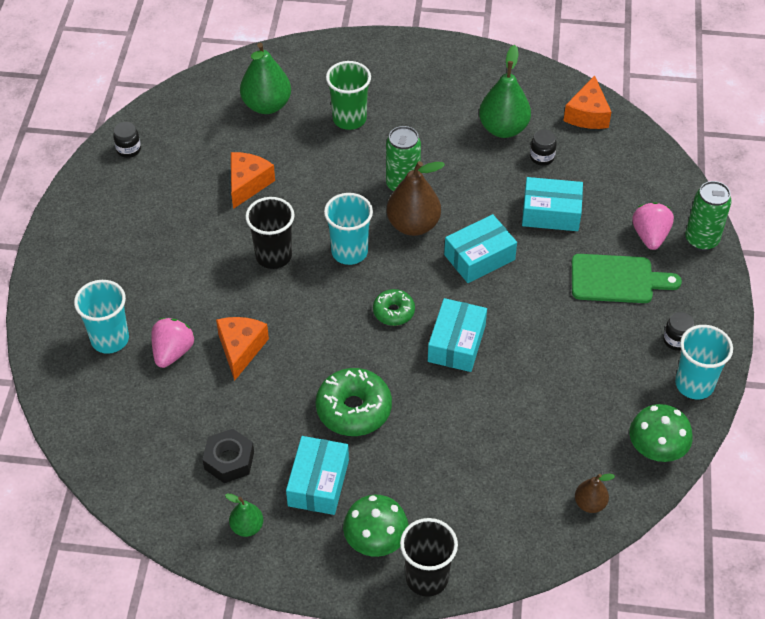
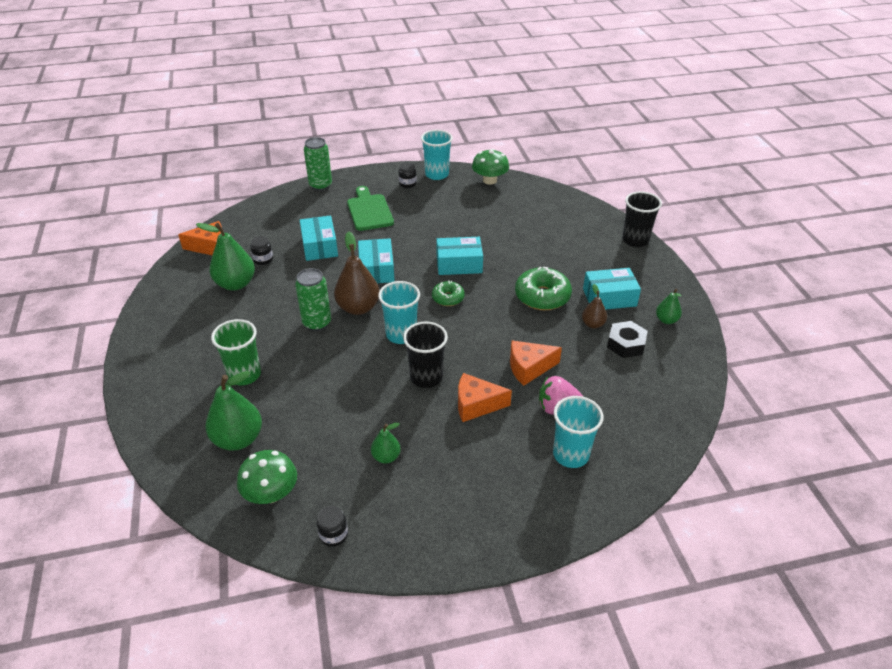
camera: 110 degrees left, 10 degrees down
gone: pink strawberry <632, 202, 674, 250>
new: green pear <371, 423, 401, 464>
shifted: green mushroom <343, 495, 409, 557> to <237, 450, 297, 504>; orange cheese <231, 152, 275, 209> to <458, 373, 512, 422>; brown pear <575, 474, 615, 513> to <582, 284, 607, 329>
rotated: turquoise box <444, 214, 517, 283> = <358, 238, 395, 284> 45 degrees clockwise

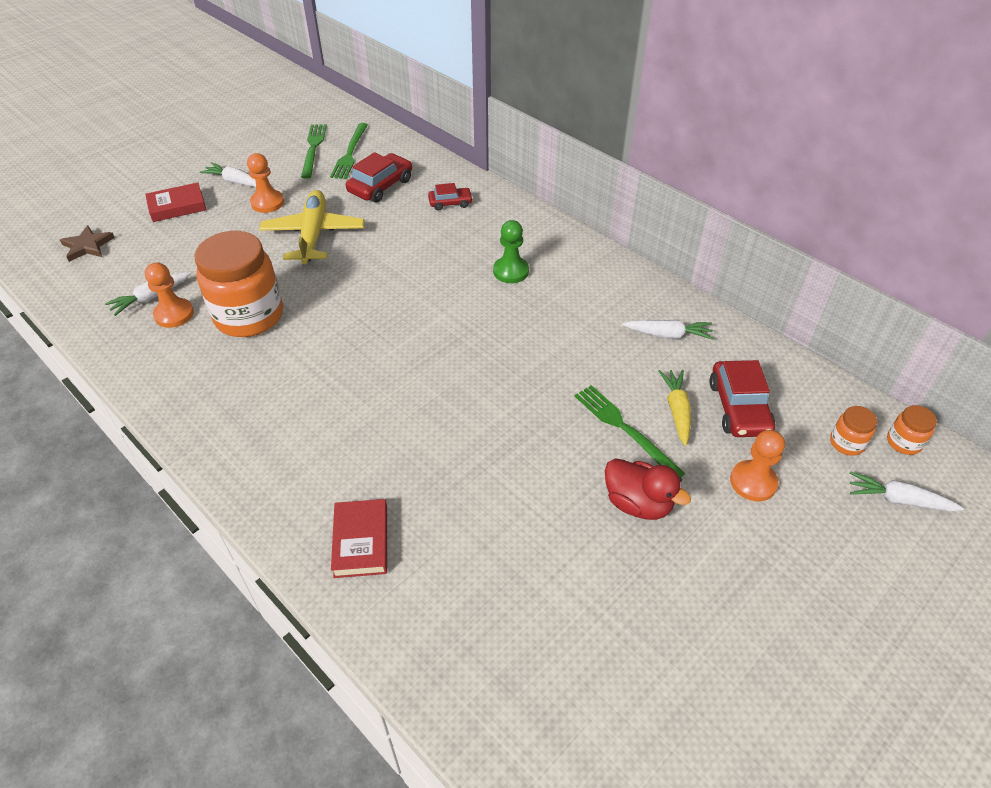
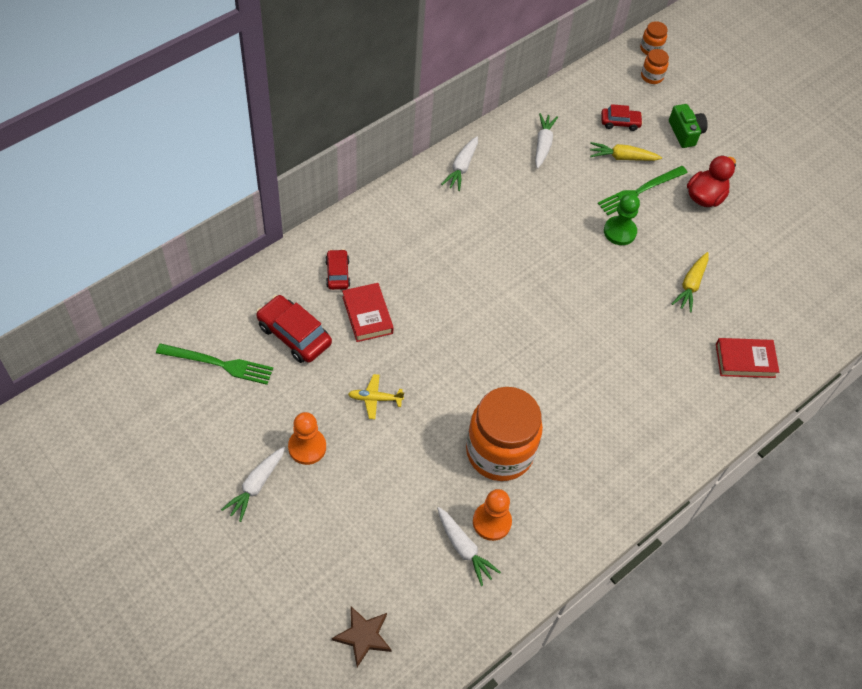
camera: 90 degrees left, 10 degrees up
gone: green fork <301, 124, 327, 179>
new: yellow carrot <672, 252, 709, 313>
shifted: red book <145, 182, 207, 222> to <342, 283, 394, 342>; white carrot <850, 471, 964, 512> to <441, 136, 478, 191>; green pawn <493, 220, 529, 283> to <604, 194, 640, 245>
swapped: orange pawn <730, 430, 785, 501> to green camera <669, 104, 708, 148>
scaled: yellow plane <259, 190, 365, 264> = <348, 374, 404, 419> x0.46; red car <709, 360, 775, 437> = <601, 104, 643, 131> x0.60

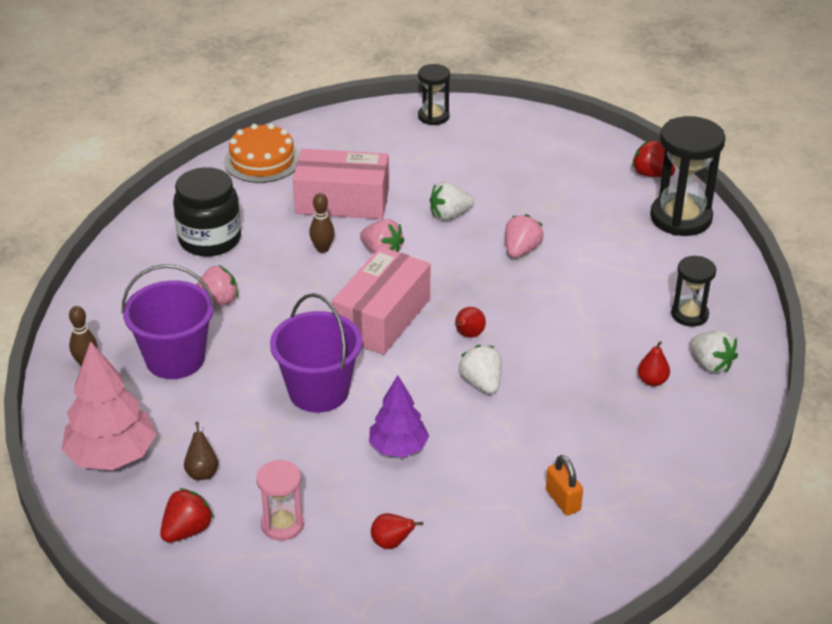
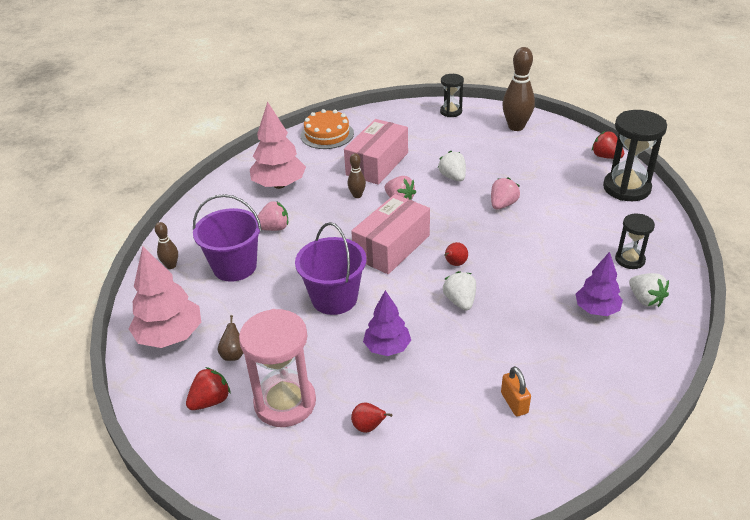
camera: 10 degrees right, 0 degrees up
new: brown bowling pin <502, 47, 535, 131>
swapped: black jar <173, 167, 241, 257> to pink tree <250, 101, 306, 189>; red pear <638, 341, 670, 386> to purple tree <576, 252, 623, 316>
rotated: pink box <293, 149, 389, 219> = <344, 119, 408, 185> 75 degrees counterclockwise; white strawberry <430, 182, 474, 220> = <438, 151, 466, 181> 75 degrees clockwise
scaled: pink hourglass <256, 460, 304, 541> = <239, 309, 316, 427> x1.79

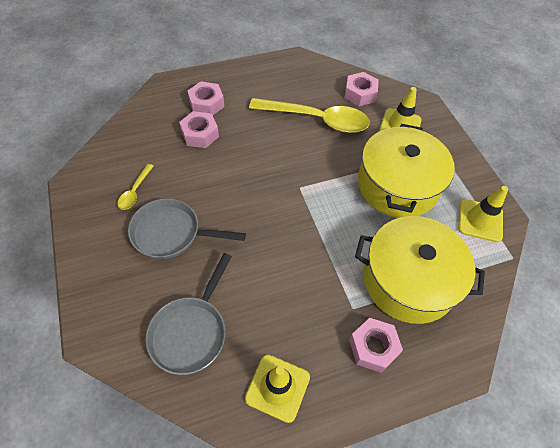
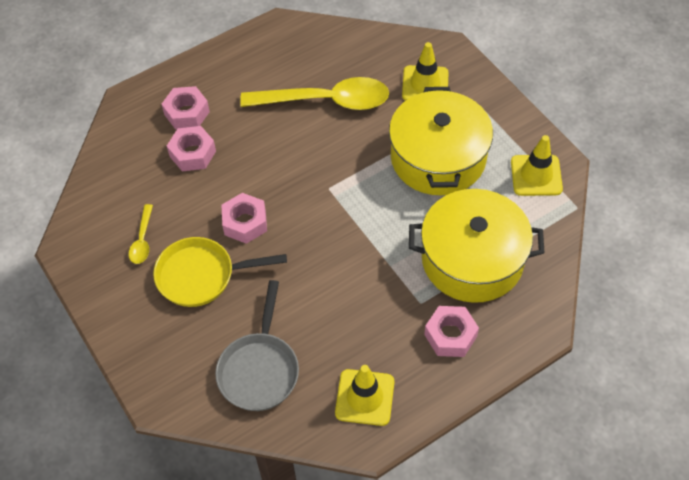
camera: 10 degrees left, 0 degrees up
shifted: pink nut <344, 72, 379, 106> to <221, 193, 267, 244>
repainted: grey pan <128, 198, 246, 259> to yellow pan <153, 237, 287, 307>

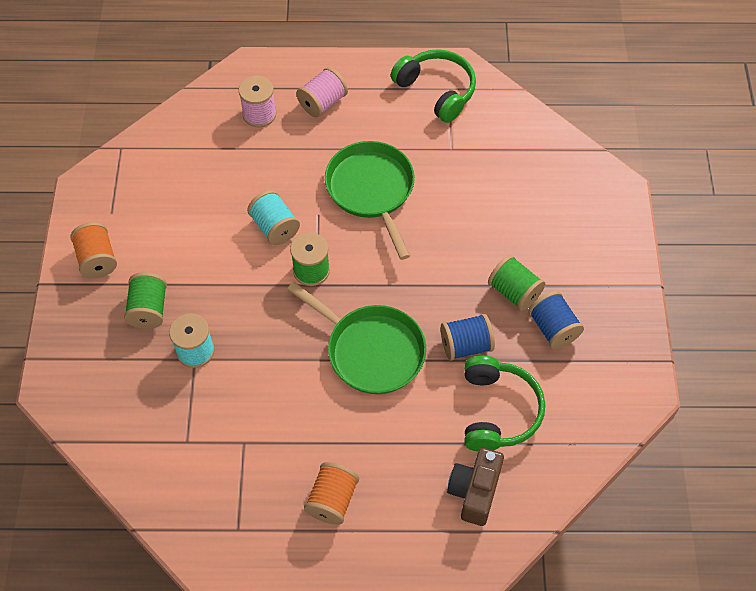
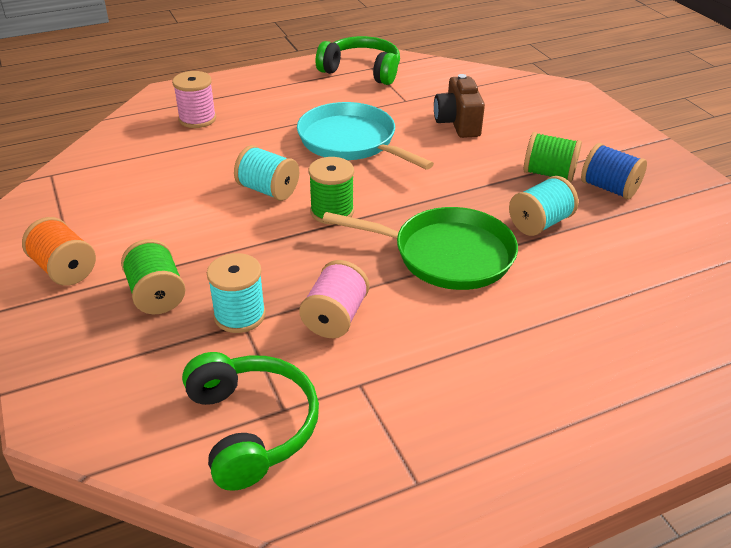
camera: 25 degrees left, 20 degrees down
gone: orange spool <304, 462, 359, 525>
shifted: green headphones <464, 356, 545, 452> to <182, 352, 319, 491>; pink spool <296, 67, 348, 118> to <299, 260, 369, 338>; brown camera <447, 448, 504, 526> to <434, 74, 485, 138>
repainted: green pan <325, 141, 415, 260> to turquoise pan <297, 102, 434, 170>; blue spool <441, 314, 495, 361> to turquoise spool <509, 176, 578, 236>

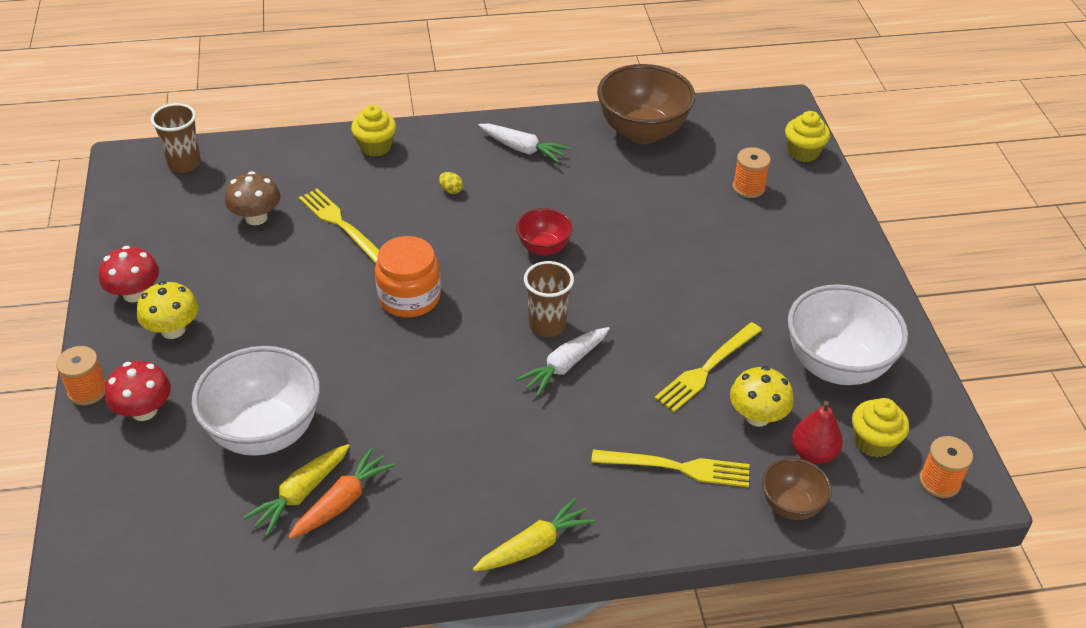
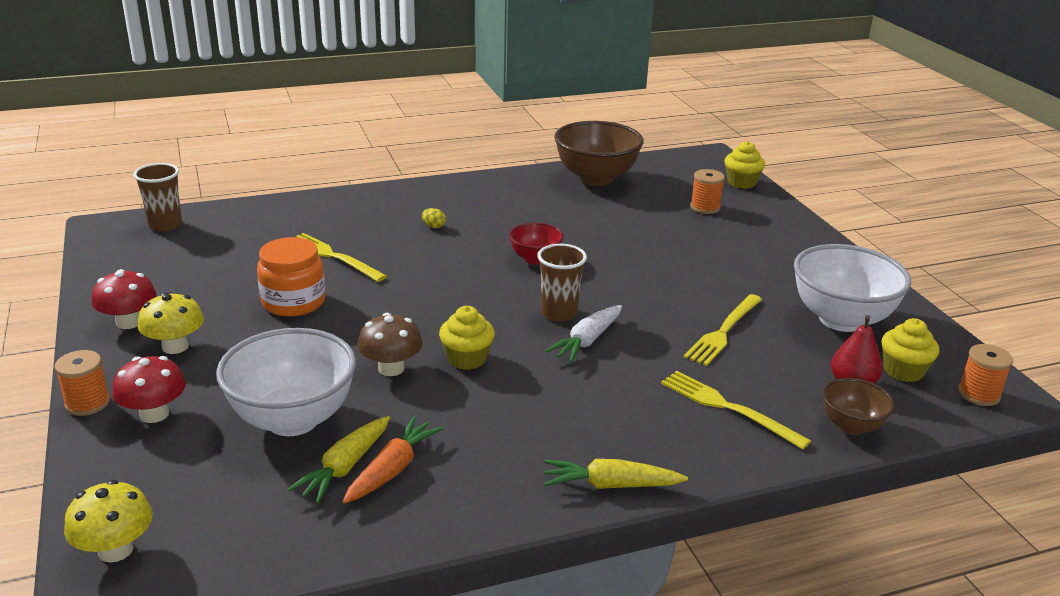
camera: 10 degrees left, 15 degrees down
gone: white carrot <478, 124, 570, 163>
shifted: yellow mushroom <730, 366, 794, 427> to <64, 480, 153, 562>; orange jar <375, 236, 441, 317> to <257, 237, 325, 317>; brown mushroom <225, 171, 280, 225> to <358, 313, 423, 376>; yellow cupcake <351, 105, 396, 157> to <439, 306, 495, 370>
rotated: yellow carrot <473, 497, 595, 571> = <544, 459, 688, 489> 135 degrees counterclockwise; yellow fork <591, 450, 749, 487> = <661, 371, 811, 450> 135 degrees counterclockwise

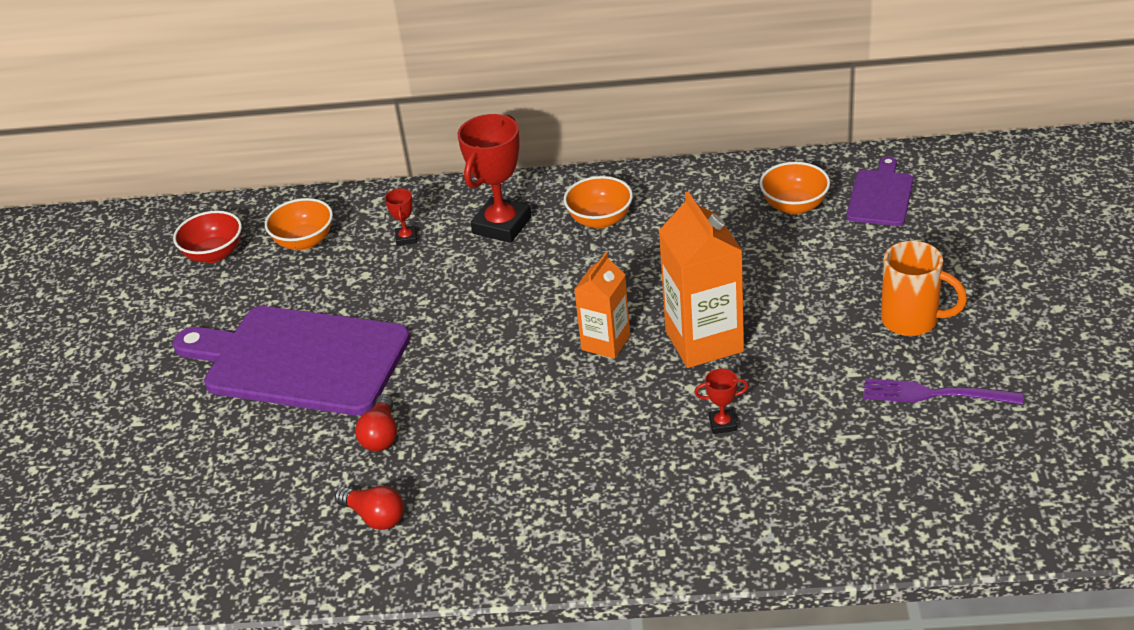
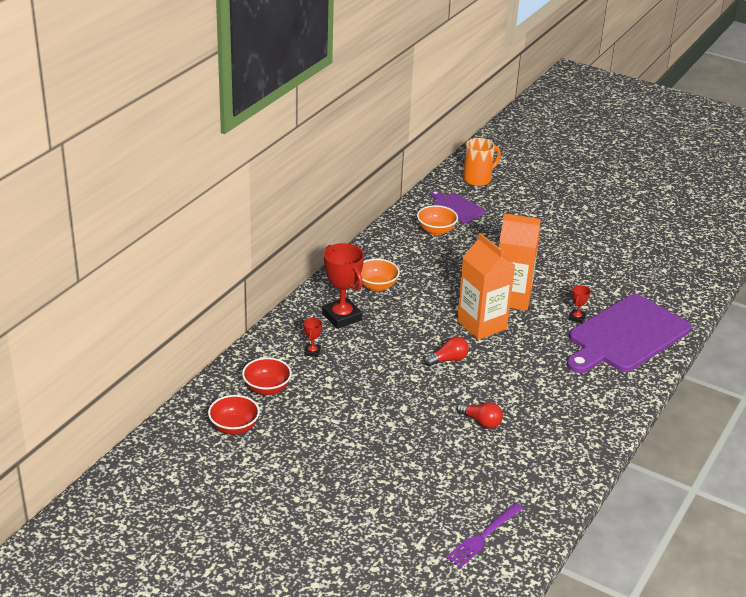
camera: 65 degrees left, 5 degrees down
shifted: red light bulb <335, 486, 404, 530> to <424, 336, 469, 366>; purple fork <864, 379, 1023, 404> to <446, 503, 523, 568>; orange mug <881, 241, 967, 336> to <463, 138, 501, 186>; purple cutting board <173, 306, 410, 415> to <566, 294, 691, 373>
repainted: orange bowl <265, 198, 333, 250> to red bowl <242, 357, 292, 395>
rotated: red trophy <385, 188, 417, 246> = <303, 318, 322, 357> 75 degrees clockwise
scaled: orange carton <574, 252, 630, 359> = <457, 233, 515, 340> x1.61

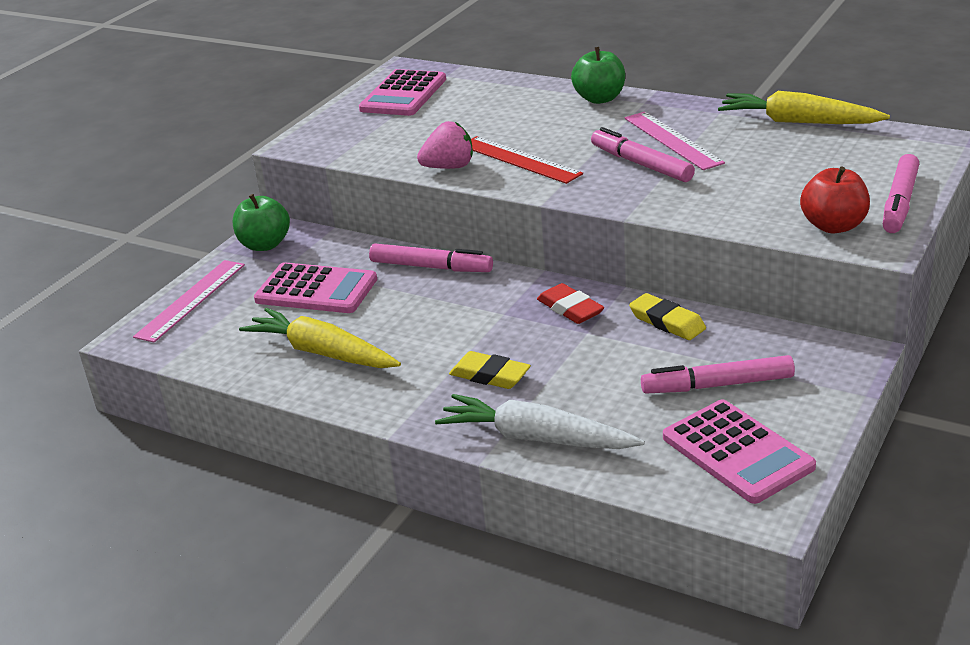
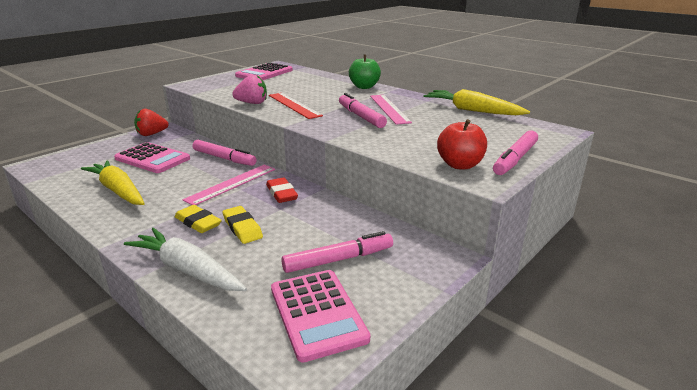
camera: 10 degrees right, 5 degrees down
shifted: pink ruler <133, 260, 245, 343> to <183, 165, 275, 205>; yellow eraser <629, 293, 706, 340> to <222, 206, 263, 244>
swapped: green apple <233, 194, 290, 251> to red strawberry <134, 109, 169, 136>
rotated: pink marker <641, 355, 795, 394> = <281, 231, 393, 273> 150 degrees clockwise

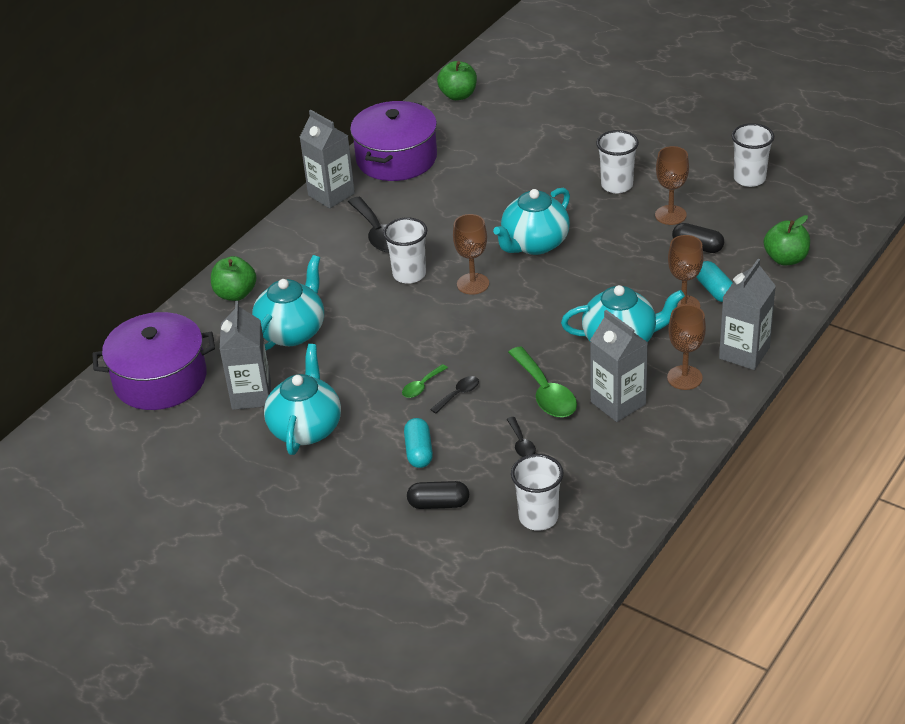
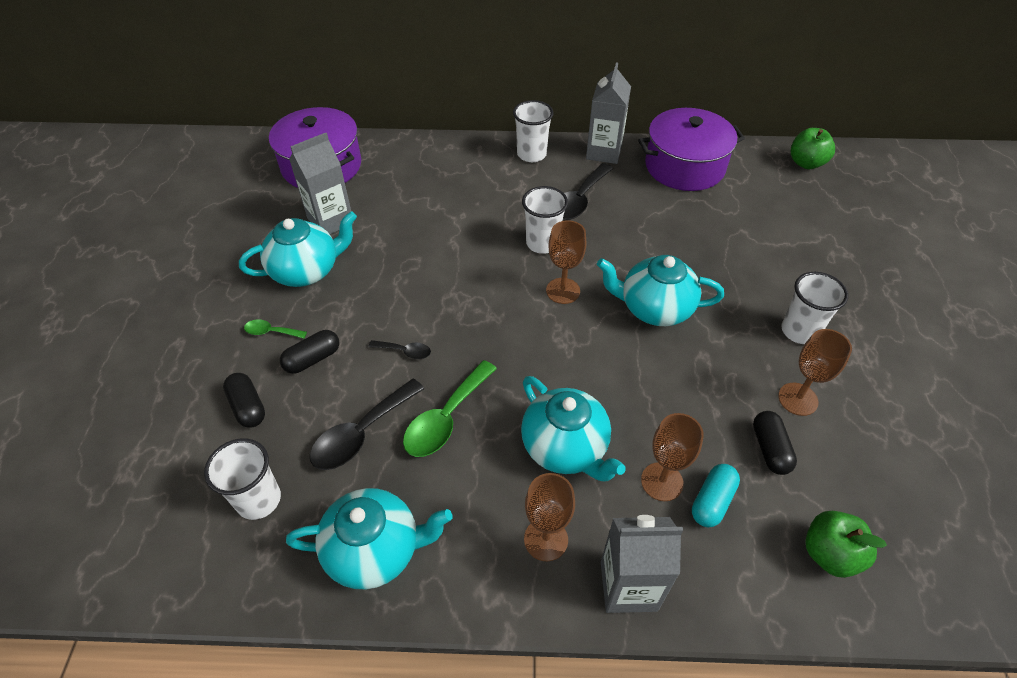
camera: 55 degrees right, 10 degrees up
gone: green apple <211, 256, 256, 301>; grey carton <590, 310, 648, 422>
shifted: green spoon <402, 364, 448, 398> to <244, 319, 307, 339>; turquoise teapot <252, 255, 324, 350> to <286, 488, 452, 589>; white cup <732, 123, 774, 187> to <513, 100, 554, 162>
repainted: turquoise capsule <404, 418, 433, 468> to black capsule <280, 330, 339, 374>
scaled: black spoon <507, 417, 536, 457> = <310, 379, 424, 470> x1.93

